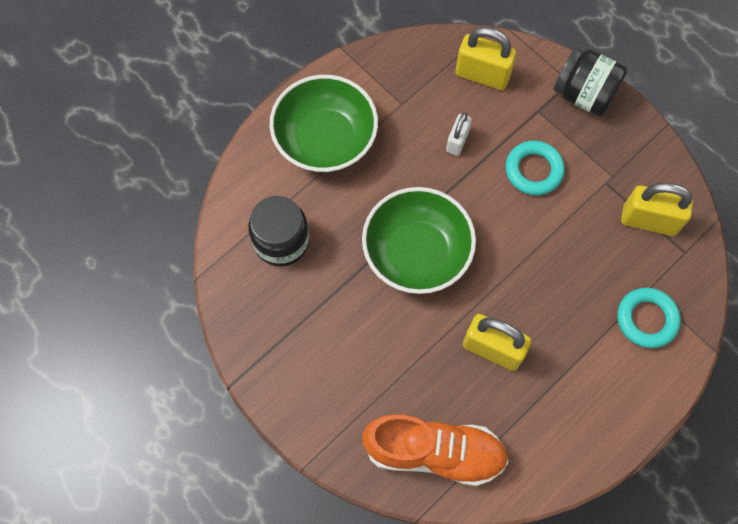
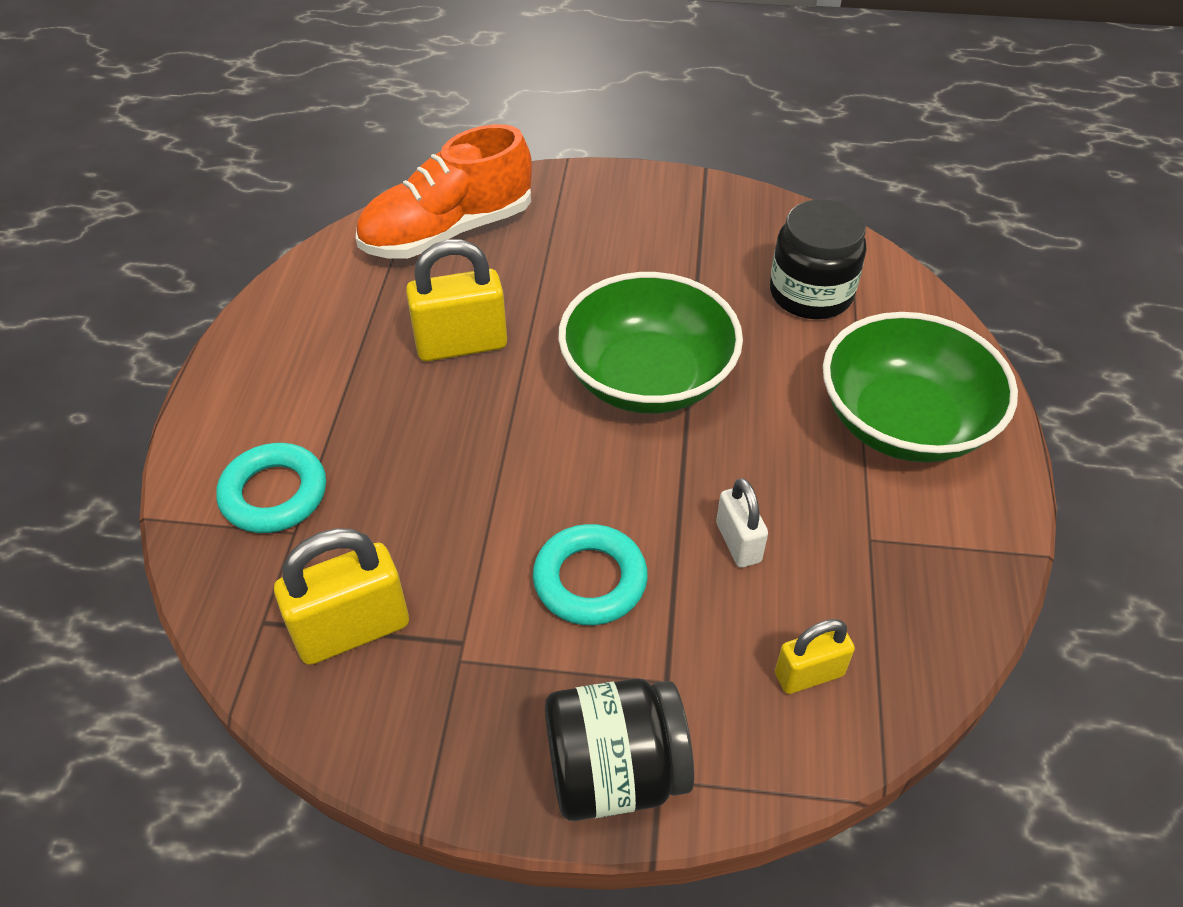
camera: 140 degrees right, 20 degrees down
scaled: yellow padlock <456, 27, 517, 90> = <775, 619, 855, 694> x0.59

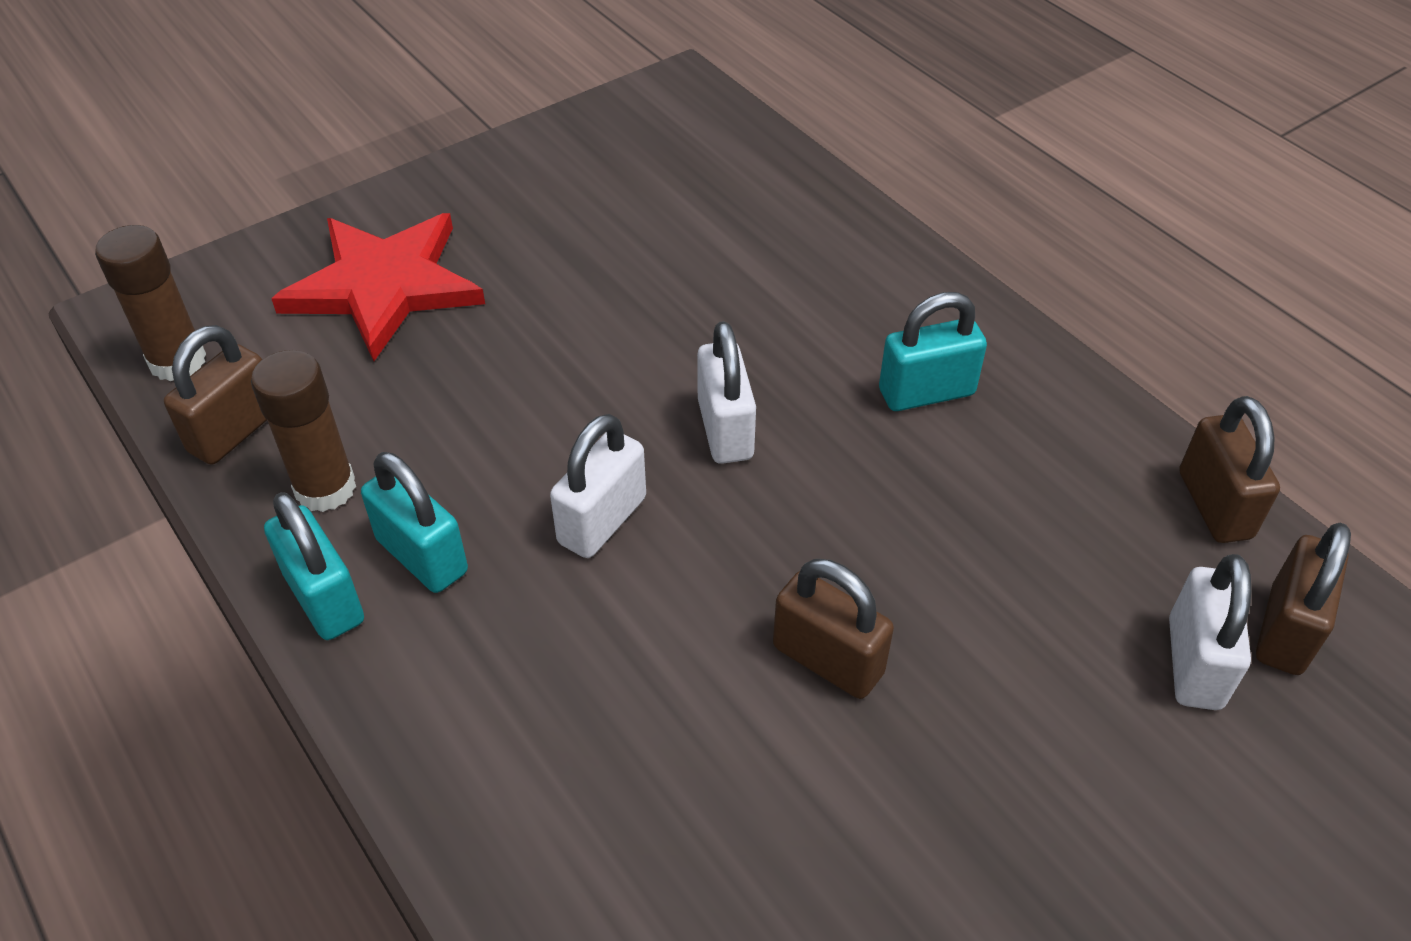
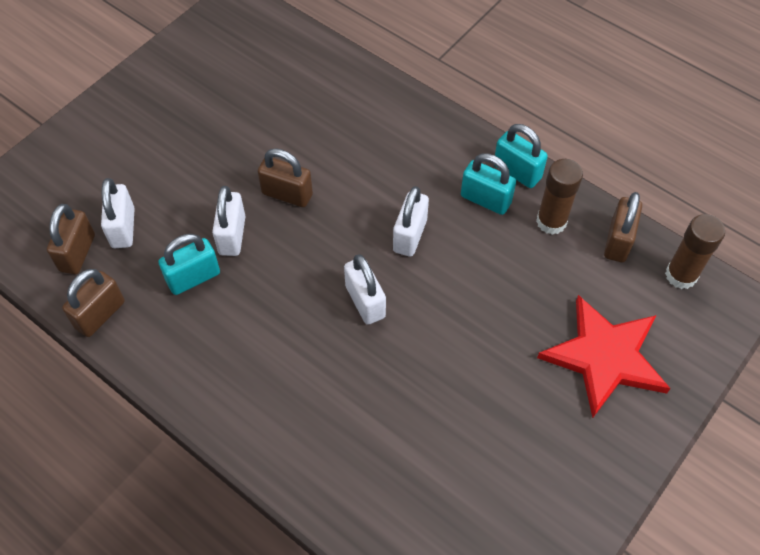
camera: 165 degrees right, 10 degrees up
new: white padlock <212, 186, 246, 256>
shifted: turquoise padlock <879, 292, 987, 411> to <158, 234, 220, 295>
rotated: brown padlock <1179, 396, 1280, 543> = <62, 269, 125, 337> 60 degrees clockwise

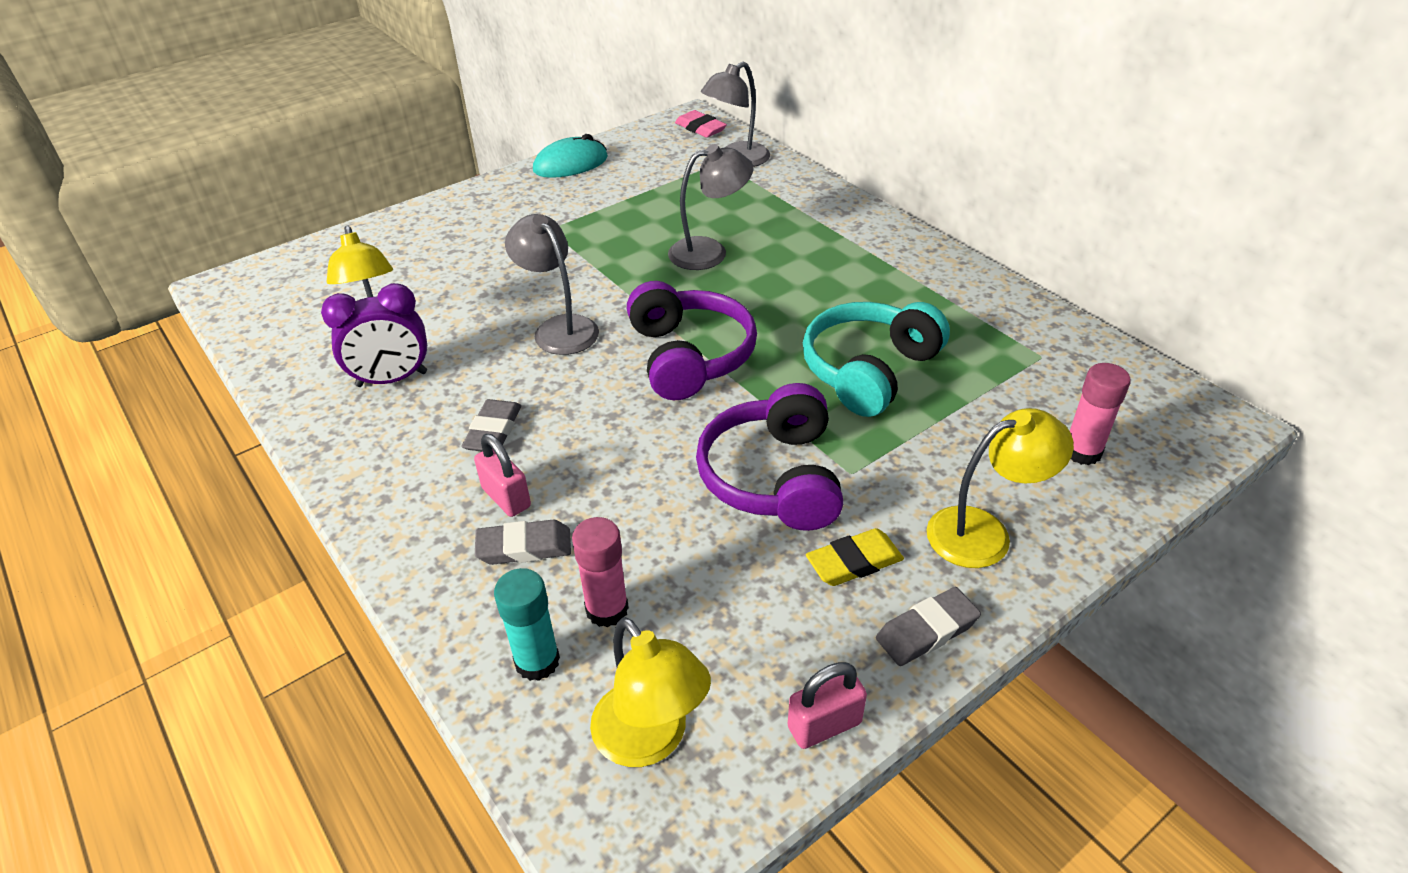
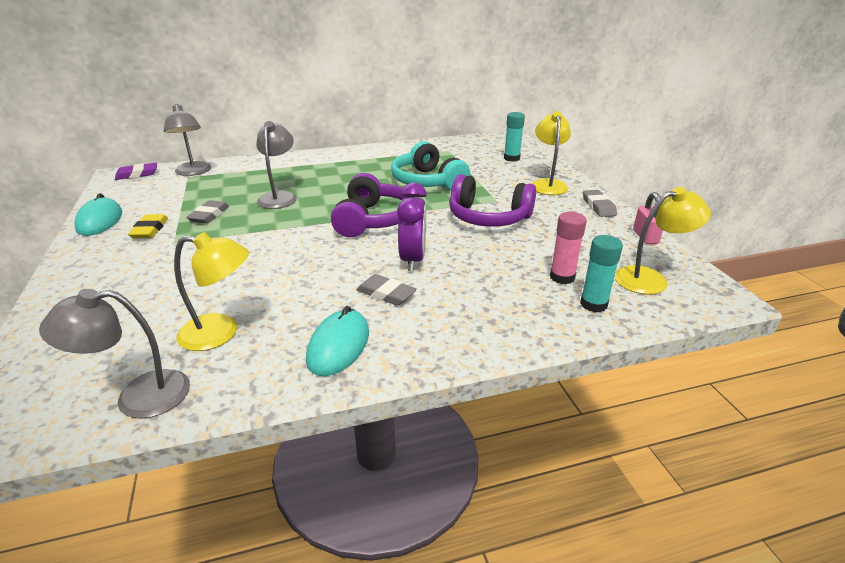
camera: 70 degrees left, 10 degrees down
gone: pink padlock <474, 434, 531, 517>
new: turquoise mouse <306, 306, 369, 376>
shifted: grey lamp <505, 214, 599, 355> to <39, 289, 190, 419>; yellow eraser <806, 528, 904, 586> to <128, 214, 168, 238>; grey eraser <475, 520, 571, 565> to <186, 200, 229, 224>; purple clock <321, 283, 427, 387> to <397, 183, 427, 271>
repainted: pink eraser <675, 110, 727, 138> to purple eraser <115, 163, 157, 180>; pink glue stick <1070, 363, 1131, 465> to turquoise glue stick <504, 112, 525, 162>
rotated: purple headphones <627, 281, 757, 400> = <331, 173, 414, 237> 90 degrees clockwise

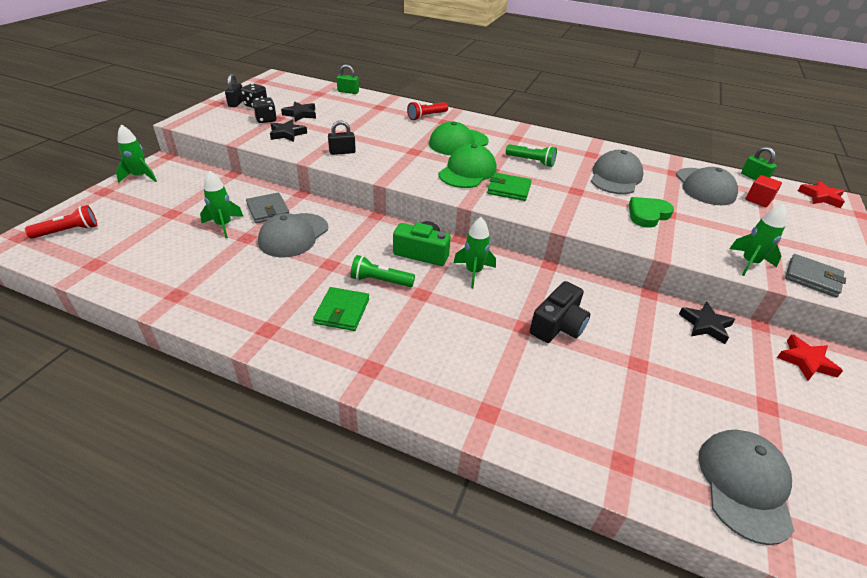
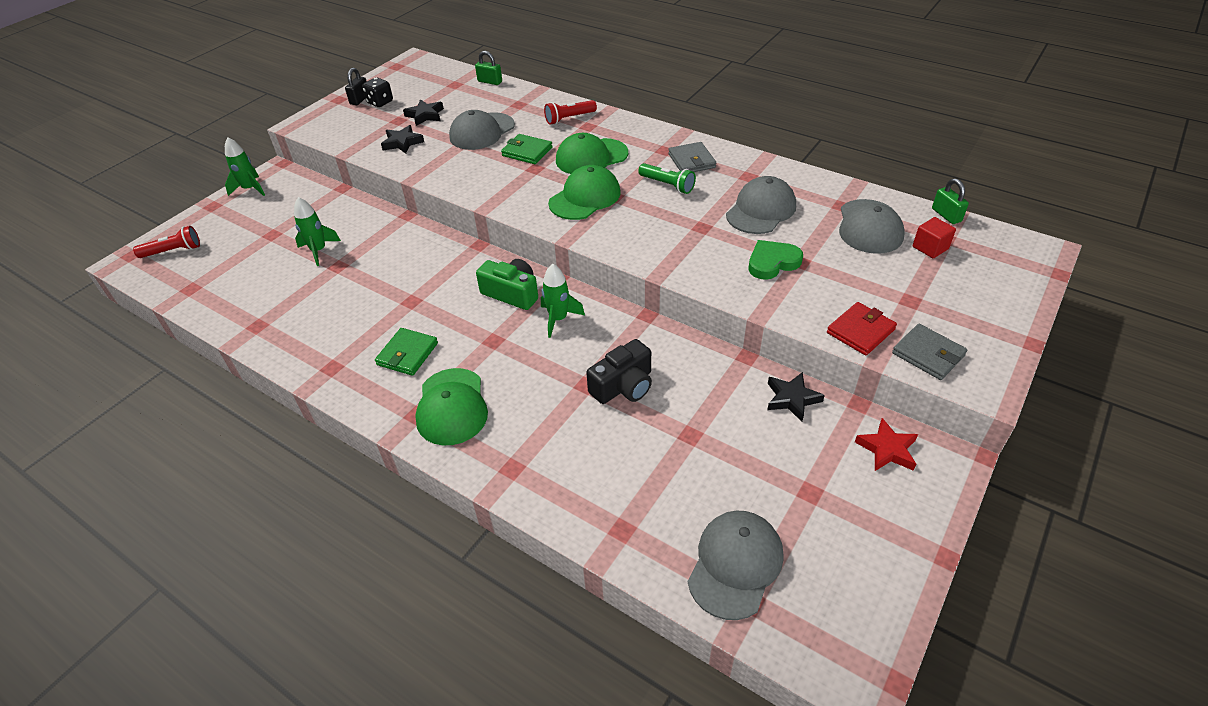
camera: 15 degrees right, 5 degrees up
gone: black dice <253, 97, 277, 123>; black padlock <328, 120, 356, 155>; green flashlight <350, 255, 415, 287>; red star <798, 181, 845, 208>
new: green cap <415, 368, 488, 445>
shifted: grey cap <258, 213, 328, 258> to <449, 110, 515, 150>; green wallet <487, 172, 532, 201> to <501, 134, 553, 164>; grey wallet <246, 193, 289, 223> to <668, 142, 716, 172>
swapped: green rocket <729, 204, 787, 276> to red wallet <827, 302, 897, 356>

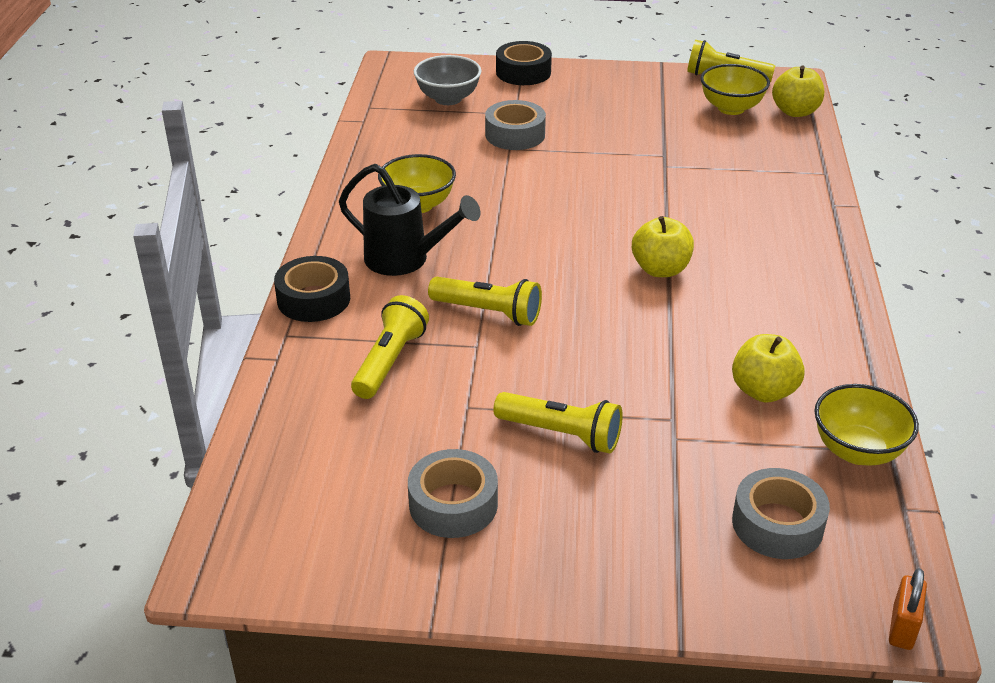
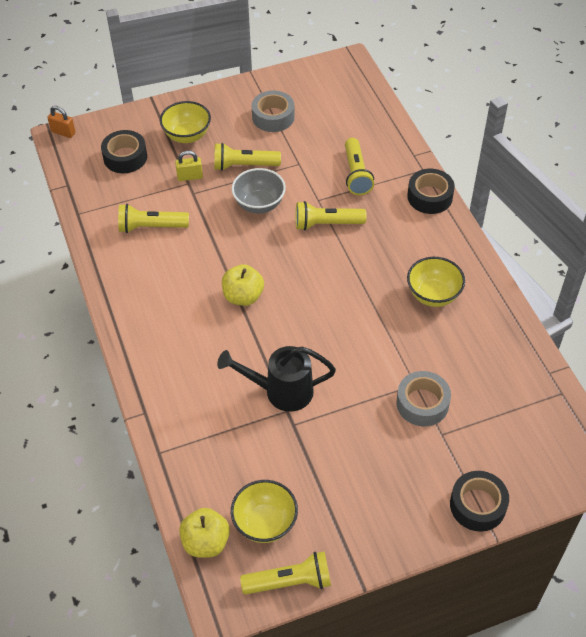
camera: 155 degrees right, 15 degrees up
new: yellow padlock <175, 151, 203, 181>
shifted: yellow bowl <814, 384, 919, 466> to <160, 101, 211, 143>; black watering can <339, 164, 481, 276> to <217, 346, 336, 412>; grey bowl <414, 55, 482, 105> to <232, 168, 286, 214>
swapped: yellow apple <732, 334, 805, 402> to yellow flashlight <118, 204, 189, 233>
repainted: grey tape <732, 468, 830, 559> to black tape <101, 130, 147, 173>
rotated: orange padlock <889, 568, 927, 650> = <47, 106, 76, 138> 60 degrees counterclockwise

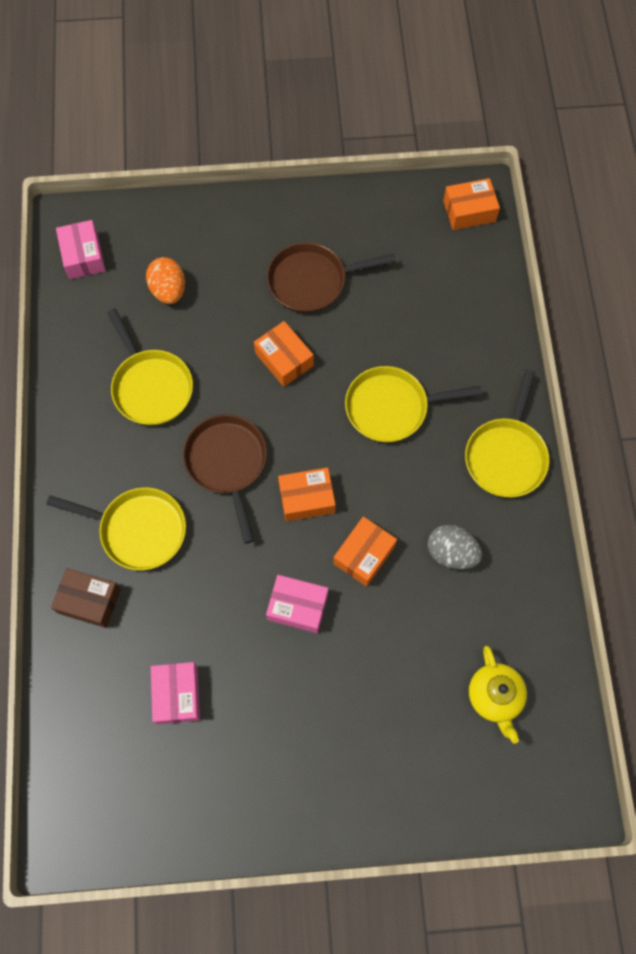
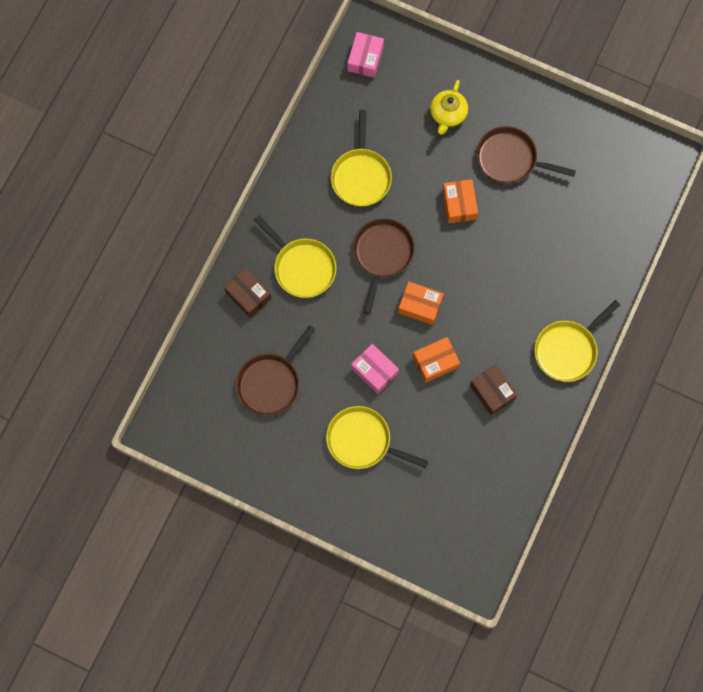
camera: 30 degrees right, 5 degrees up
gone: orange egg <146, 257, 185, 304>; orange box <443, 178, 500, 230>
shifted: yellow pan <345, 366, 482, 442> to <326, 406, 429, 469>; yellow teapot <468, 645, 527, 744> to <430, 80, 468, 135>
swapped: pink box <151, 662, 200, 724> to brown pan <236, 325, 316, 416>; grey egg <428, 525, 482, 569> to brown box <470, 365, 517, 415>

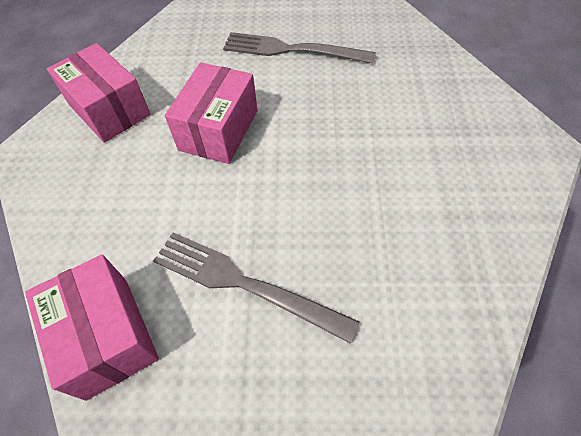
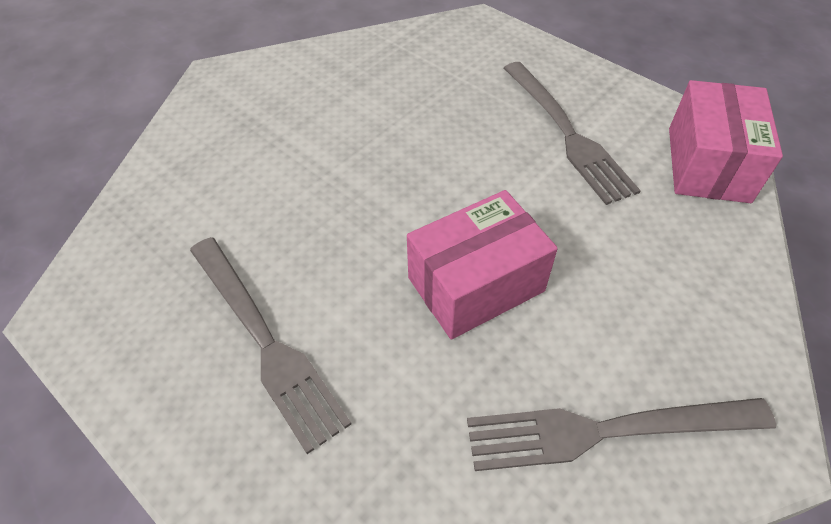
camera: 140 degrees left, 5 degrees down
swapped: pink box <47, 43, 151, 143> to grey fork <467, 398, 776, 471>

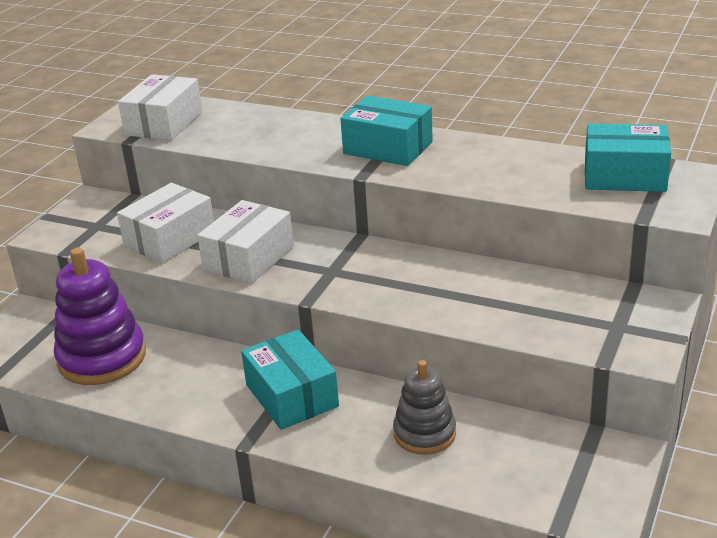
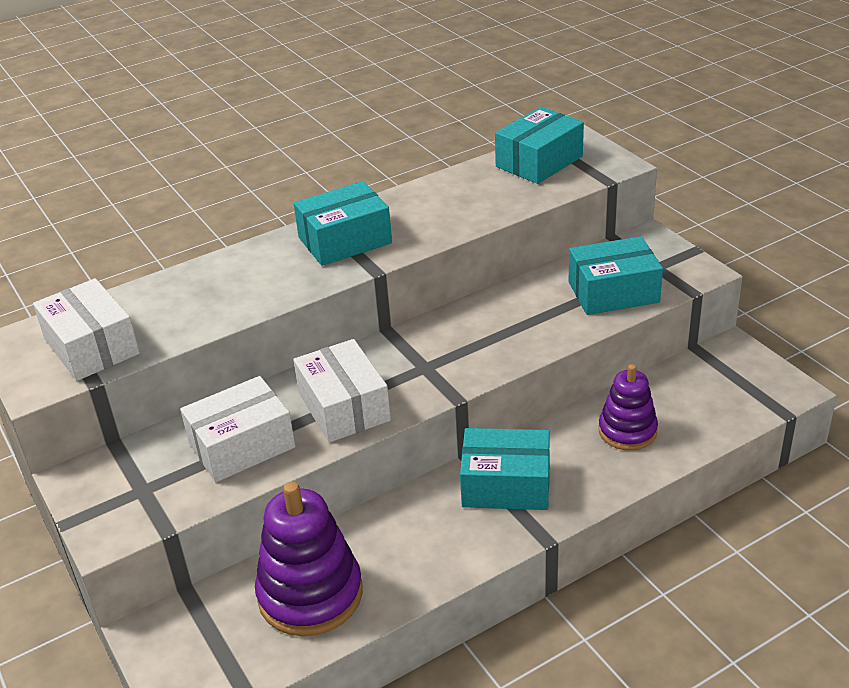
camera: 55 degrees left, 5 degrees up
new: turquoise box <568, 236, 663, 315>
repainted: grey stacking toy <393, 360, 456, 455> to purple stacking toy <599, 364, 658, 451>
rotated: white box <117, 183, 214, 264> = <180, 376, 295, 482> 75 degrees clockwise

